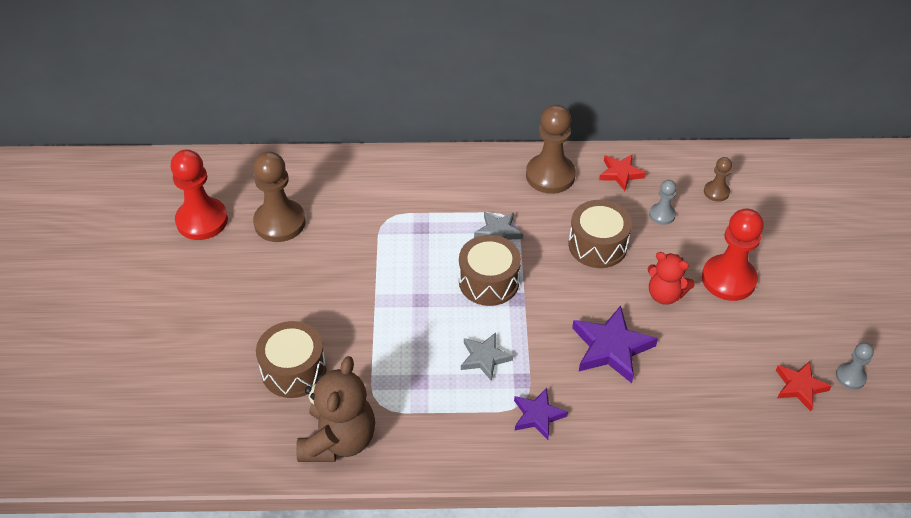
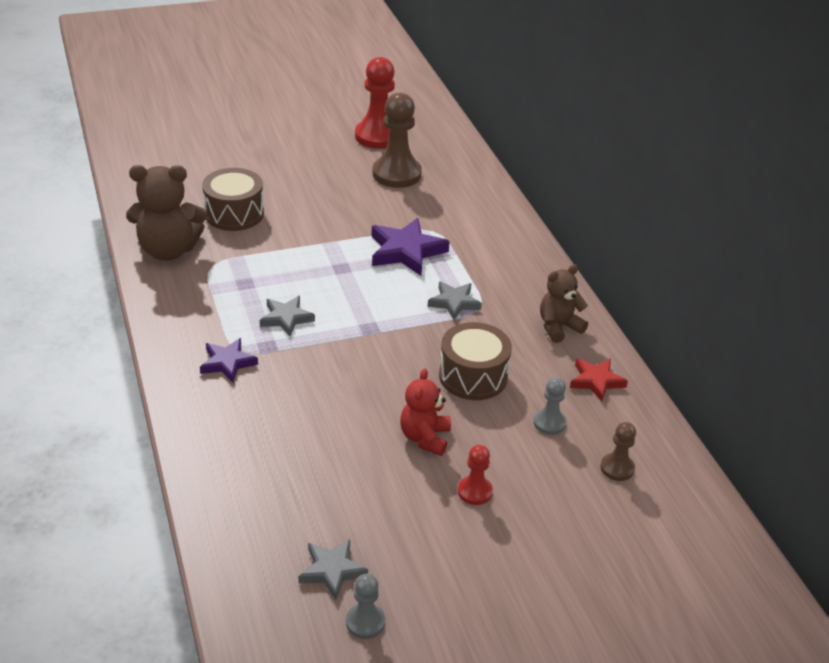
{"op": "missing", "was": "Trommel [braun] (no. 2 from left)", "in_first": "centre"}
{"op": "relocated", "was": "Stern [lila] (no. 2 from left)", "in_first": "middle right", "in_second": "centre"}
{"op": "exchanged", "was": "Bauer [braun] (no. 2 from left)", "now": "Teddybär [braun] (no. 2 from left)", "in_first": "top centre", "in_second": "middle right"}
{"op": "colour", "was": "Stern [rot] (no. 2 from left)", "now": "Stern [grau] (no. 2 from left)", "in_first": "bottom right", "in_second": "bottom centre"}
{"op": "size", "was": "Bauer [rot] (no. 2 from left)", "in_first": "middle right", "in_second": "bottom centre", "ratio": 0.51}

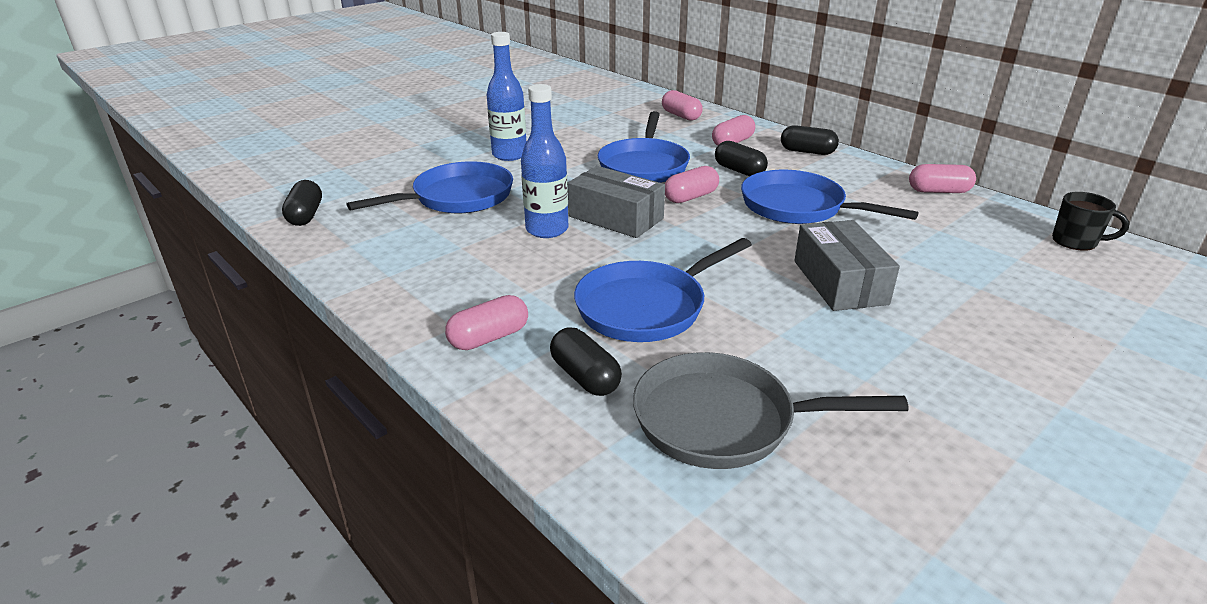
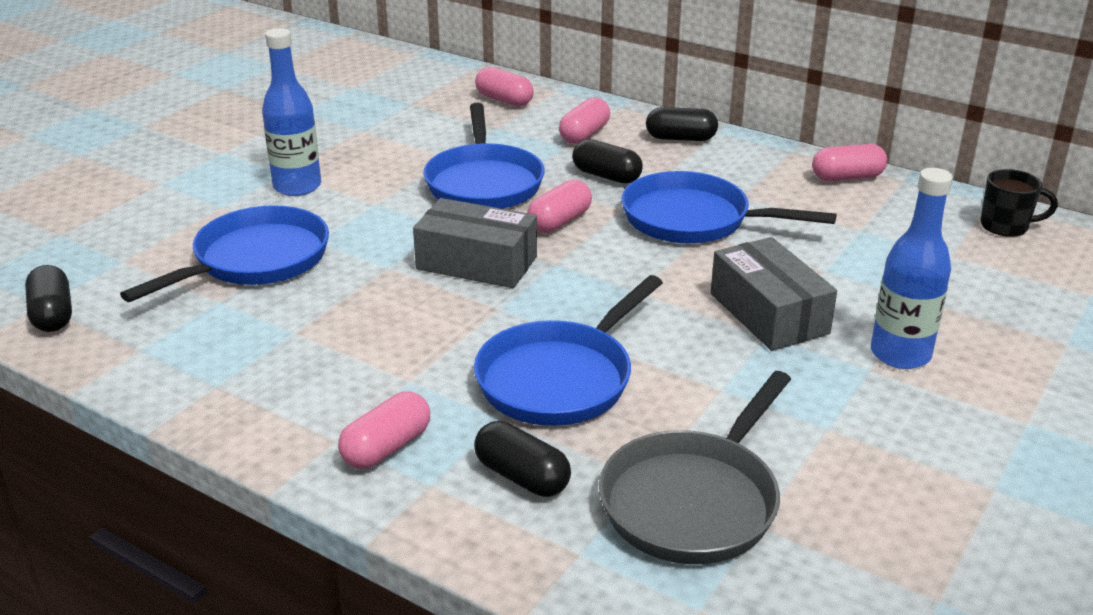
{"op": "relocated", "was": "Flasche [blau] (no. 2 from left)", "in_first": "top centre", "in_second": "middle right"}
{"op": "spun", "was": "Pfanne [grau]", "in_first": "bottom centre", "in_second": "bottom centre", "clockwise": -45}

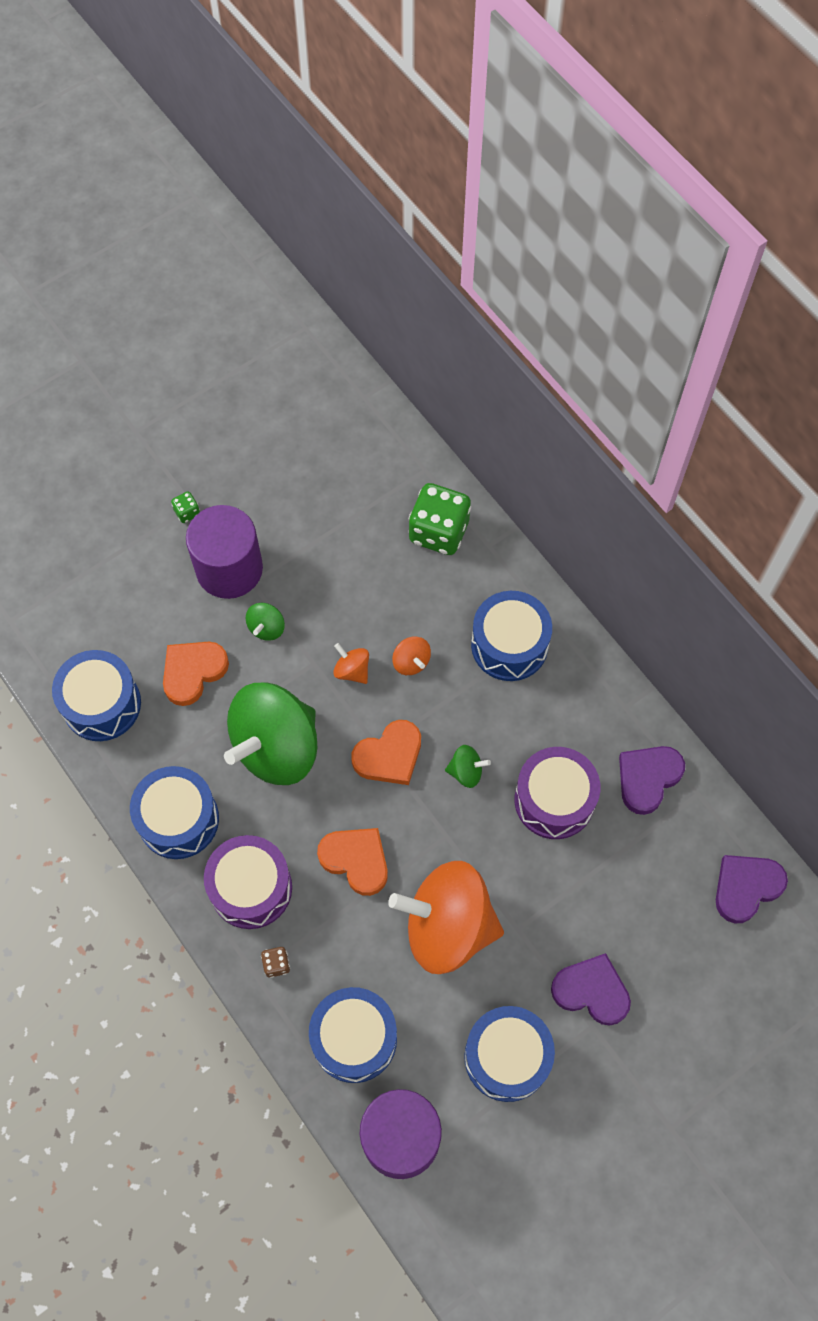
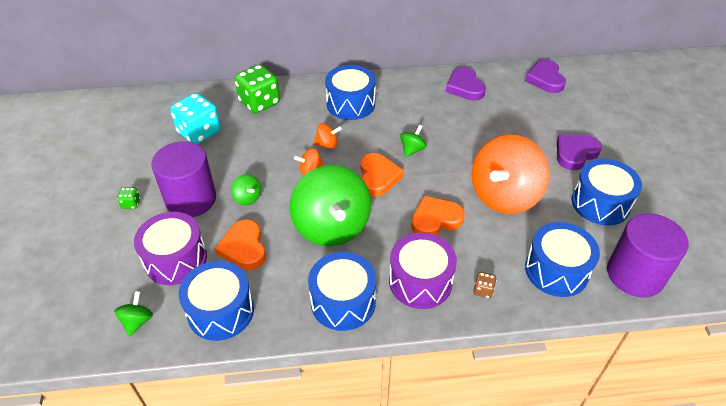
{"op": "appeared", "now": "Kreisel [grün] (no. 1 from left)", "in_second": "bottom left"}
{"op": "appeared", "now": "Spielwürfel [türkis]", "in_second": "top left"}
{"op": "relocated", "was": "Trommel [lila] (no. 2 from left in the first image)", "now": "Trommel [lila] (no. 1 from left)", "in_first": "middle right", "in_second": "middle left"}

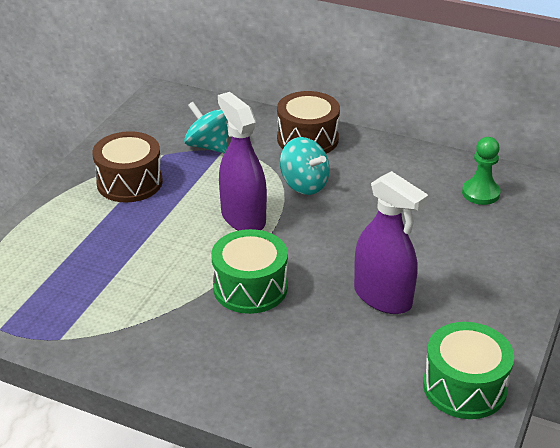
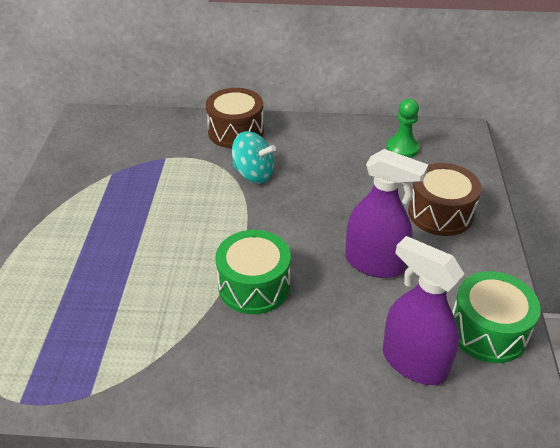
{"op": "missing", "was": "Kreisel [türkis] (no. 1 from left)", "in_first": "top centre"}
{"op": "relocated", "was": "Trommel [braun] (no. 1 from left in the first image)", "now": "Trommel [braun] (no. 2 from left)", "in_first": "middle left", "in_second": "middle right"}
{"op": "relocated", "was": "Sprühflasche [lila] (no. 1 from left in the first image)", "now": "Sprühflasche [lila] (no. 2 from left)", "in_first": "centre", "in_second": "bottom right"}

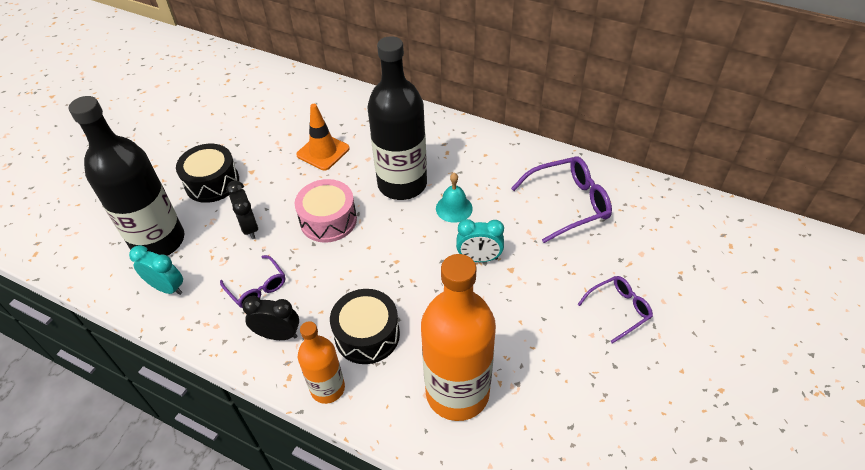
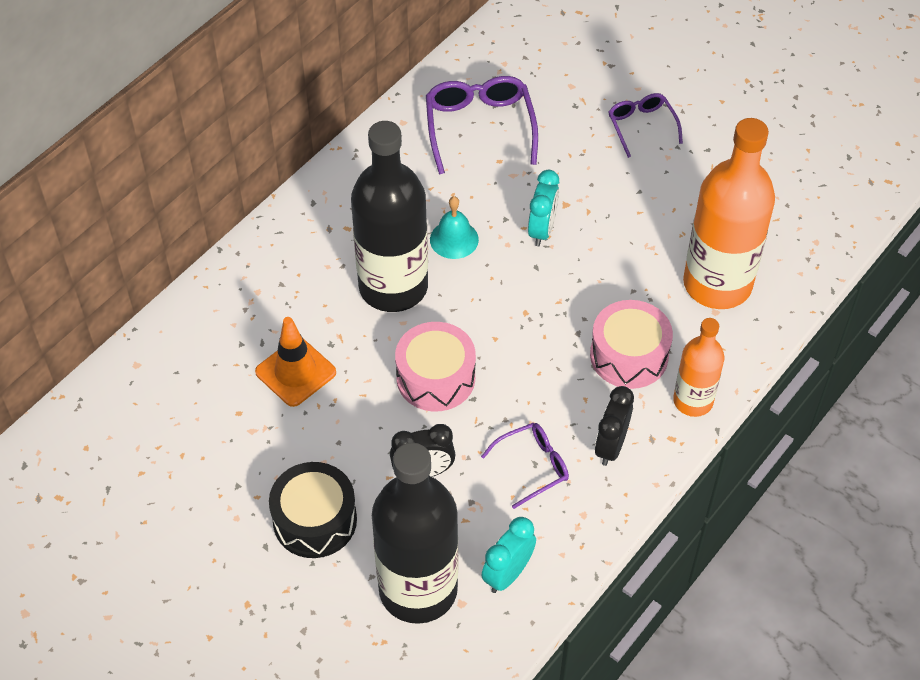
{"op": "colour", "was": "Trommel [schwarz] (no. 2 from left)", "now": "Trommel [rosa] (no. 2 from left)", "in_first": "bottom centre", "in_second": "middle right"}

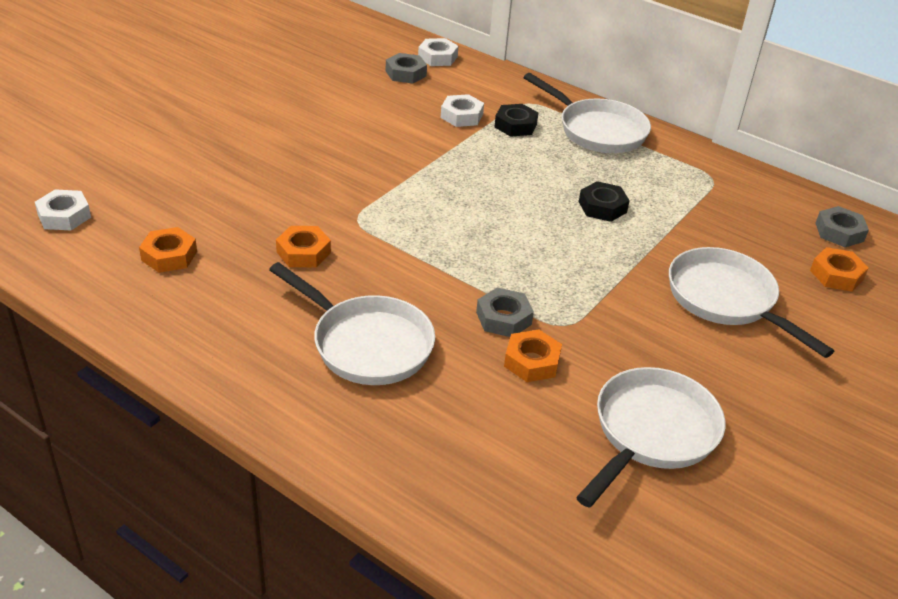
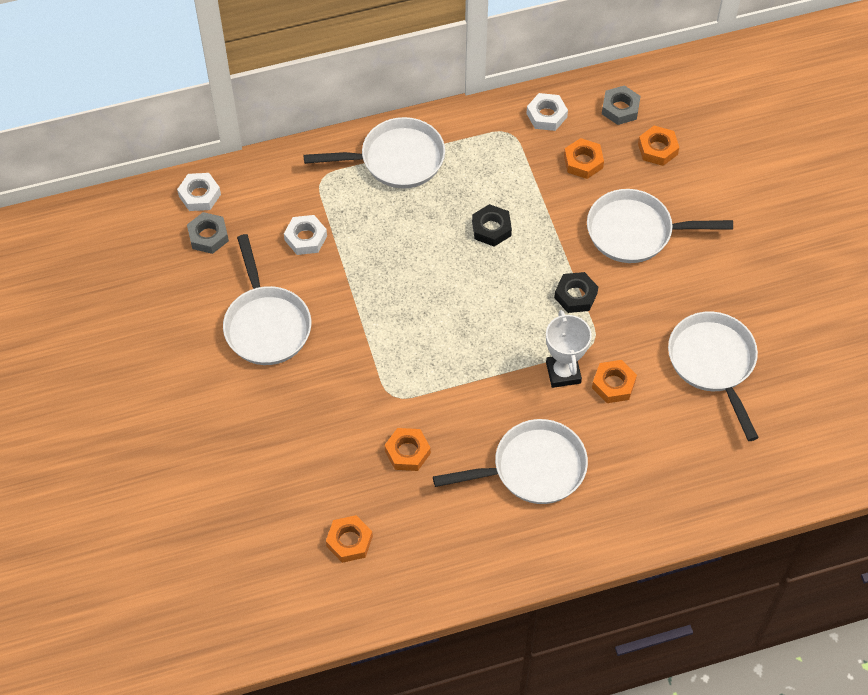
{"op": "appeared", "now": "Pfanne [weiß] (no. 1 from left)", "in_second": "middle left"}
{"op": "appeared", "now": "Sechskantmutter [orange] (no. 3 from left)", "in_second": "top right"}
{"op": "relocated", "was": "Sechskantmutter [weiß] (no. 1 from left in the first image)", "now": "Sechskantmutter [weiß] (no. 3 from left)", "in_first": "middle left", "in_second": "top centre"}
{"op": "relocated", "was": "Sechskantmutter [schwarz] (no. 1 from left in the first image)", "now": "Sechskantmutter [schwarz] (no. 2 from left)", "in_first": "top centre", "in_second": "centre"}
{"op": "exchanged", "was": "Sechskantmutter [grau] (no. 2 from left)", "now": "Pokal [weiß]", "in_first": "centre", "in_second": "centre"}

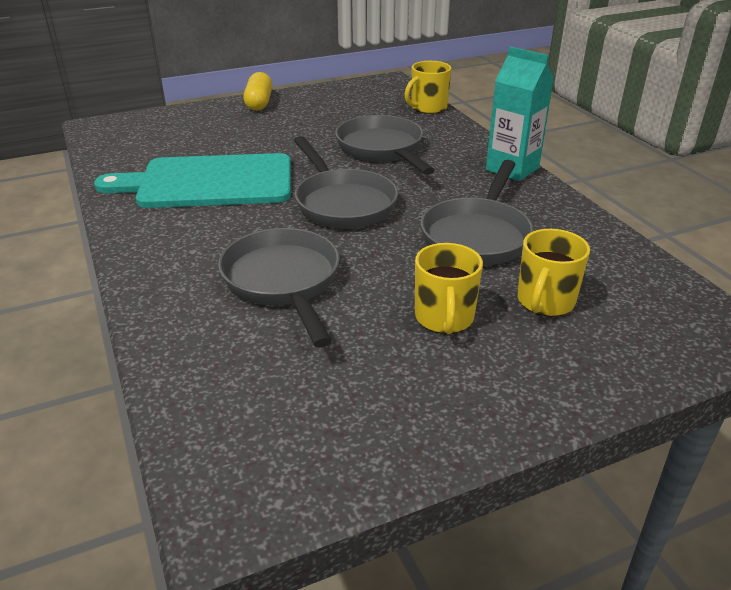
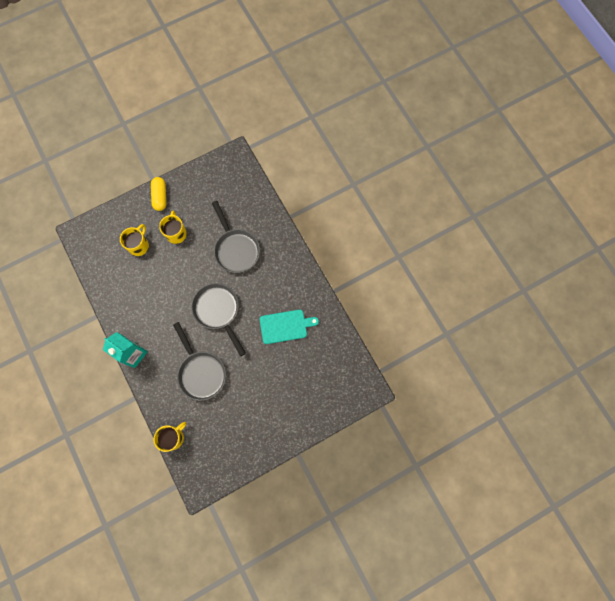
{"op": "missing", "was": "Pfanne [grau] (no. 4 from left)", "in_first": "centre"}
{"op": "relocated", "was": "Kapsel [gelb]", "in_first": "top centre", "in_second": "top left"}
{"op": "size", "was": "Schneidebrett [türkis]", "in_first": "top left", "in_second": "centre", "ratio": 0.62}

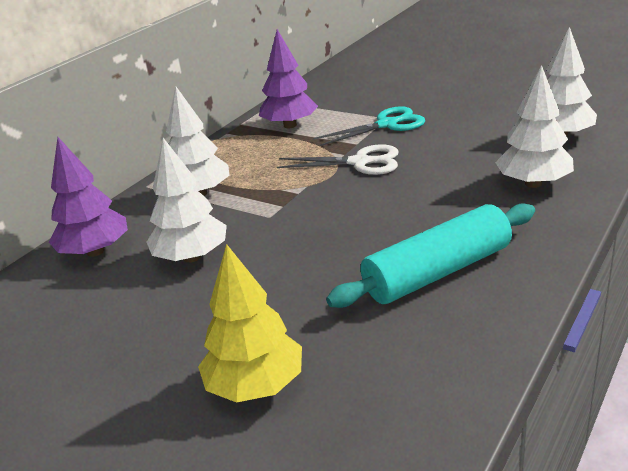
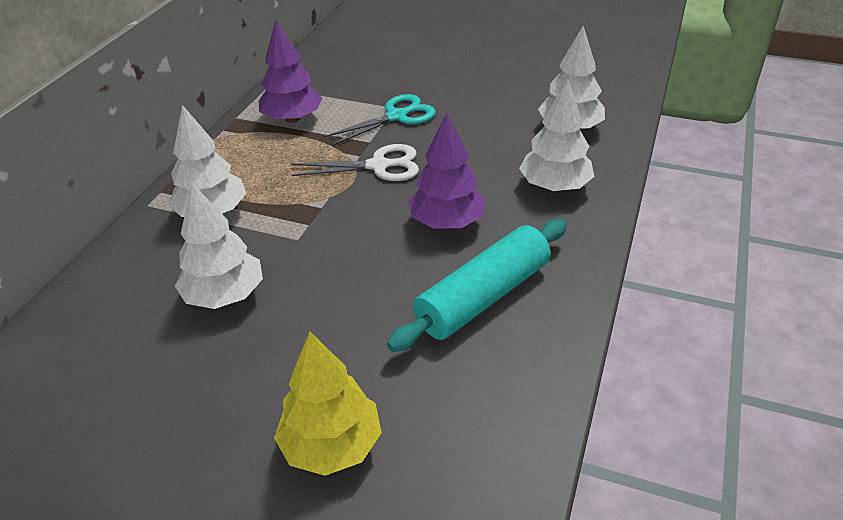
{"op": "relocated", "was": "Baum [lila] (no. 1 from left in the first image)", "now": "Baum [lila] (no. 2 from left)", "in_first": "middle left", "in_second": "top centre"}

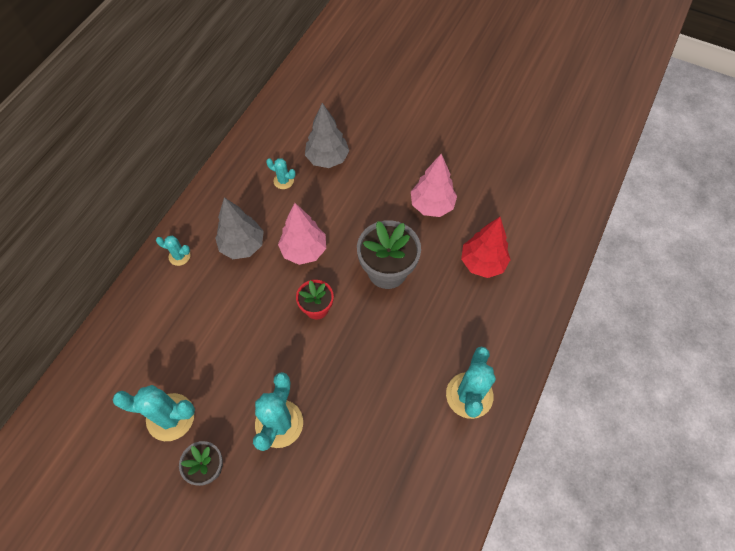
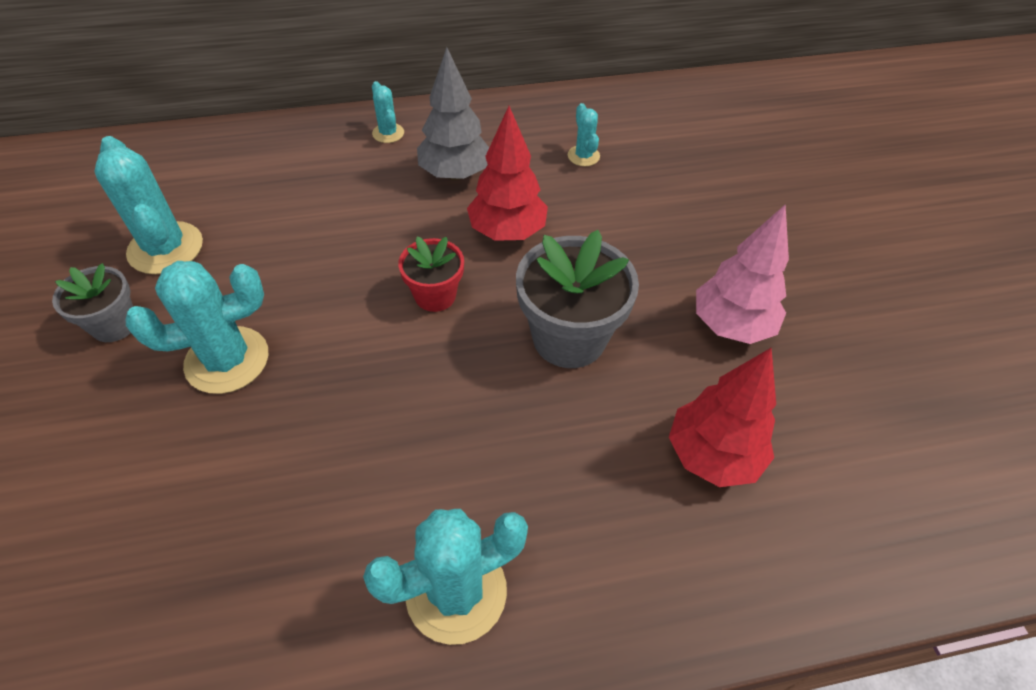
{"op": "missing", "was": "Baum [grau] (no. 2 from left)", "in_first": "top centre"}
{"op": "colour", "was": "Baum [rosa] (no. 1 from left)", "now": "Baum [rot] (no. 1 from left)", "in_first": "centre", "in_second": "top centre"}

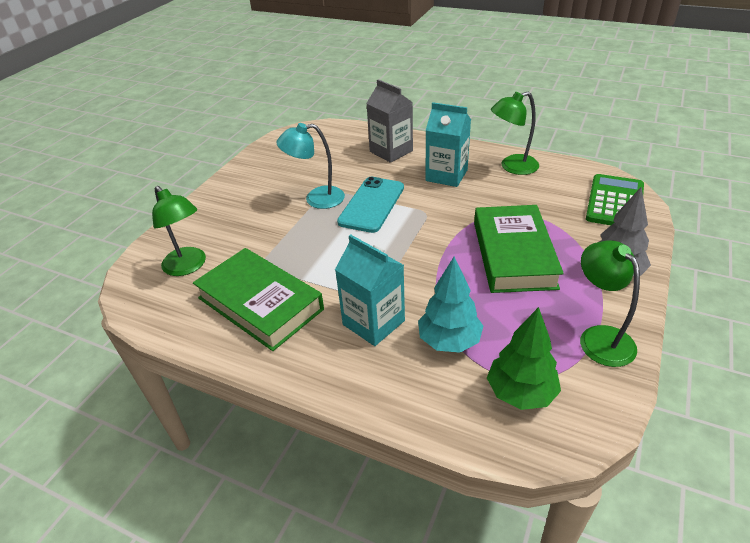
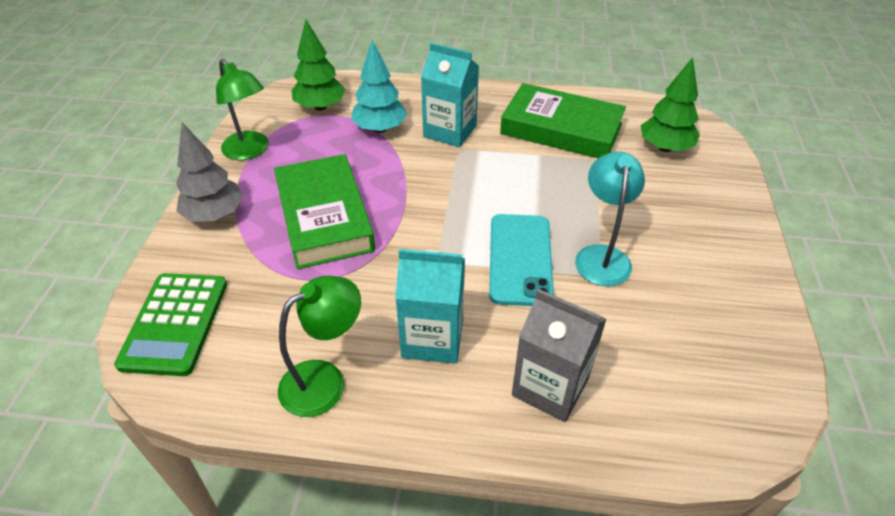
{"op": "exchanged", "was": "Lampe [grün] (no. 1 from left)", "now": "Baum [grün] (no. 2 from left)", "in_first": "middle left", "in_second": "top right"}
{"op": "spun", "was": "Lampe [türkis]", "in_first": "top centre", "in_second": "middle right", "clockwise": -60}

